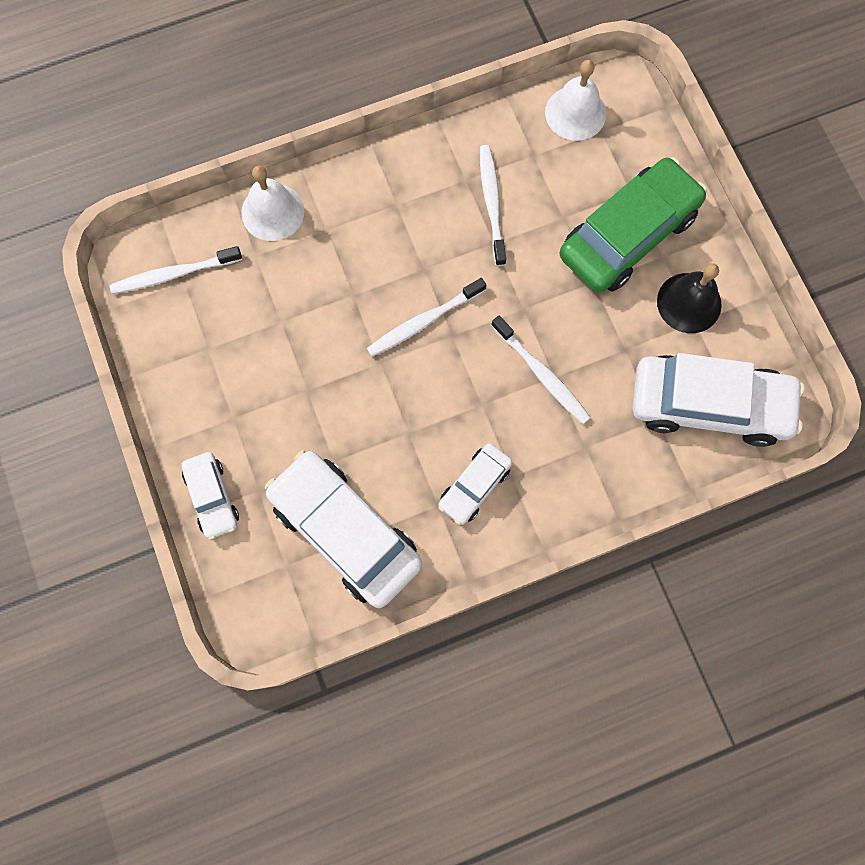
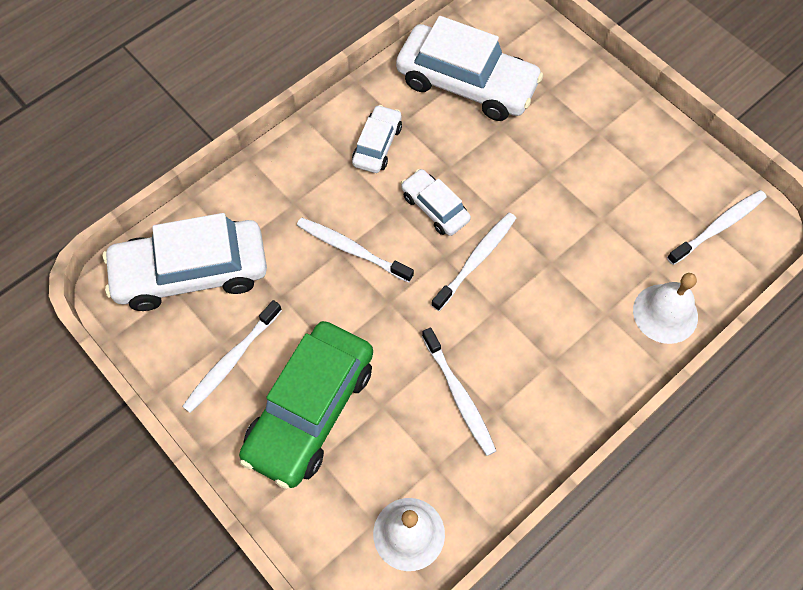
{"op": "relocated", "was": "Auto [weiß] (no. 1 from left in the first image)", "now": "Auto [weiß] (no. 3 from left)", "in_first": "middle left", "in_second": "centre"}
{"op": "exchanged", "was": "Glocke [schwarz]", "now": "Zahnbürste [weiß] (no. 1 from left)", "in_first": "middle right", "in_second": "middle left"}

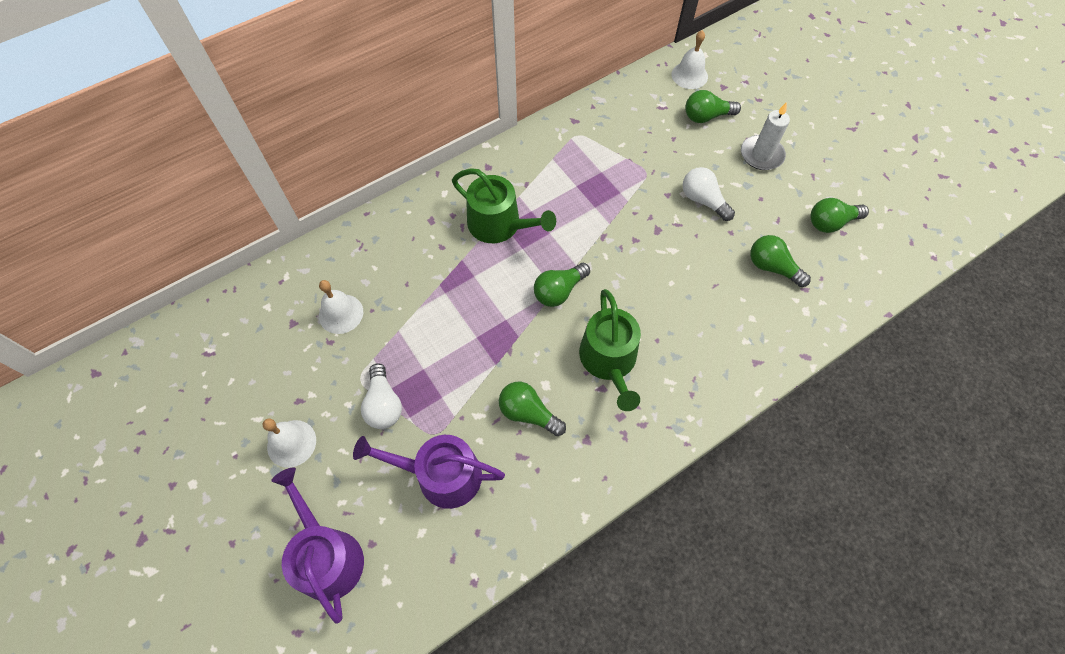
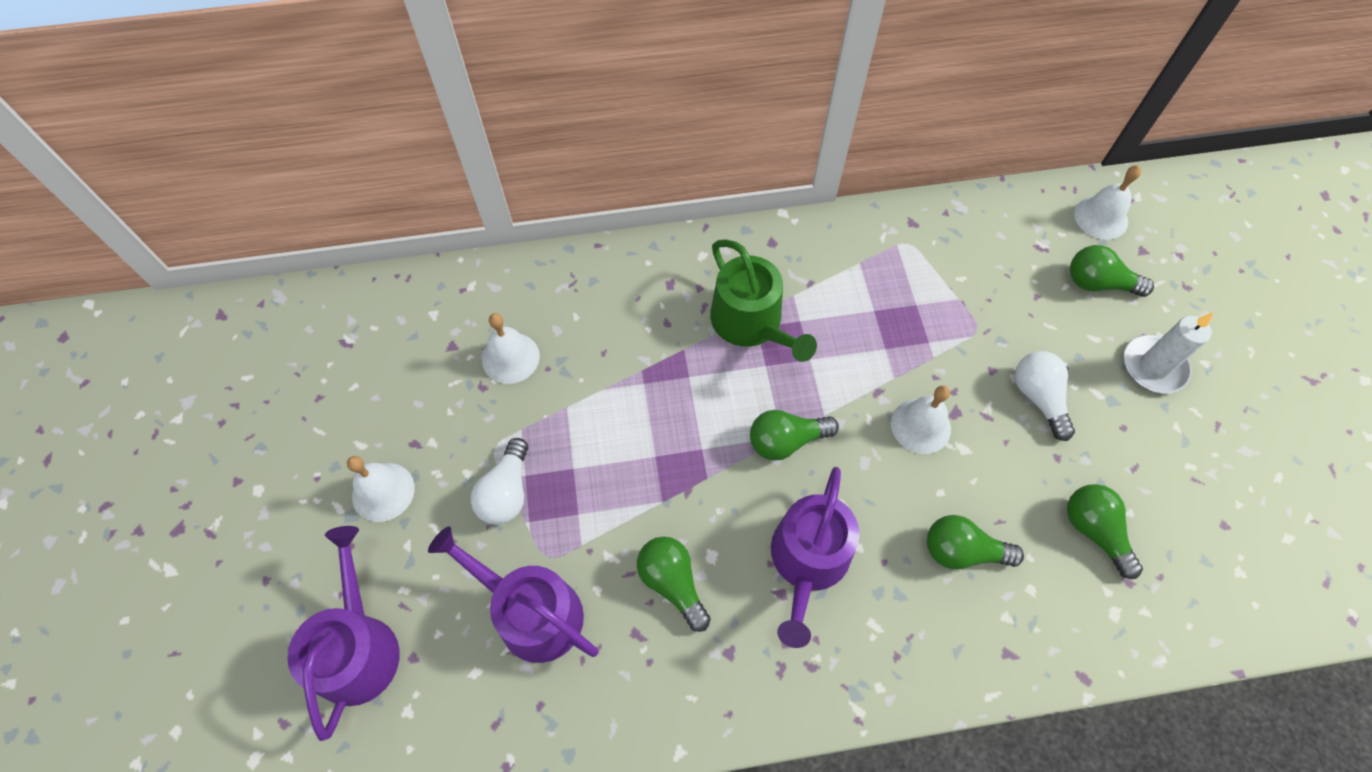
{"op": "appeared", "now": "Glocke [weiß] (no. 3 from left)", "in_second": "middle right"}
{"op": "relocated", "was": "Glühbirne [grün] (no. 5 from left in the first image)", "now": "Glühbirne [grün] (no. 3 from left)", "in_first": "top right", "in_second": "bottom right"}
{"op": "colour", "was": "Gießkanne [grün] (no. 2 from left)", "now": "Gießkanne [lila] (no. 3 from left)", "in_first": "centre", "in_second": "bottom centre"}

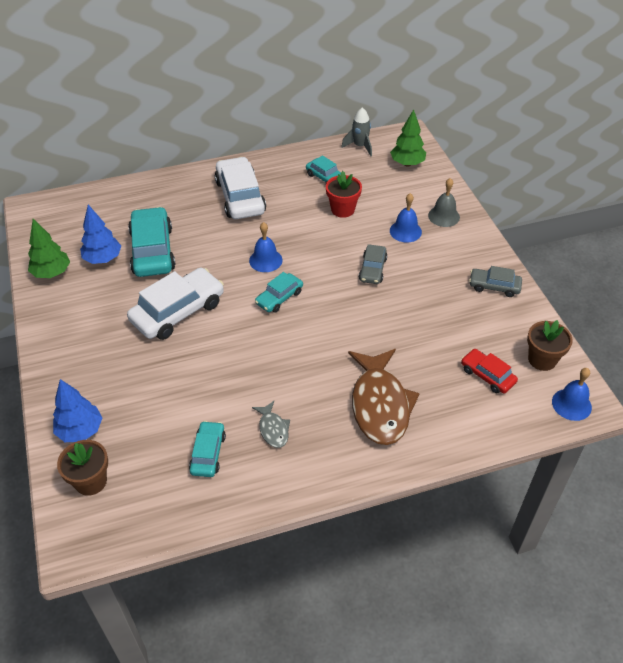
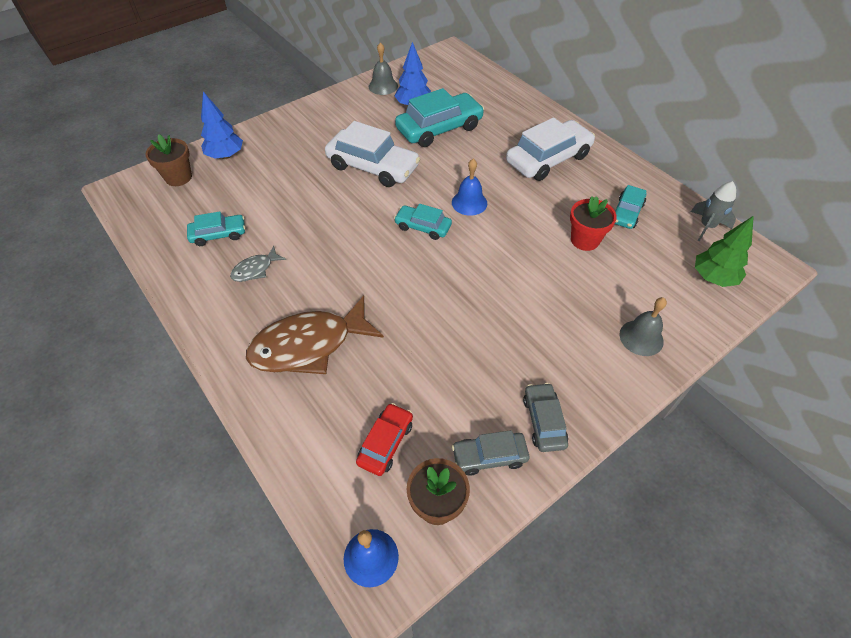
{"op": "missing", "was": "Glocke [blau] (no. 2 from left)", "in_first": "top centre"}
{"op": "relocated", "was": "Auto [grau] (no. 1 from left)", "in_first": "centre", "in_second": "bottom centre"}
{"op": "exchanged", "was": "Baum [grün] (no. 1 from left)", "now": "Glocke [grau] (no. 1 from left)", "in_first": "middle left", "in_second": "top centre"}

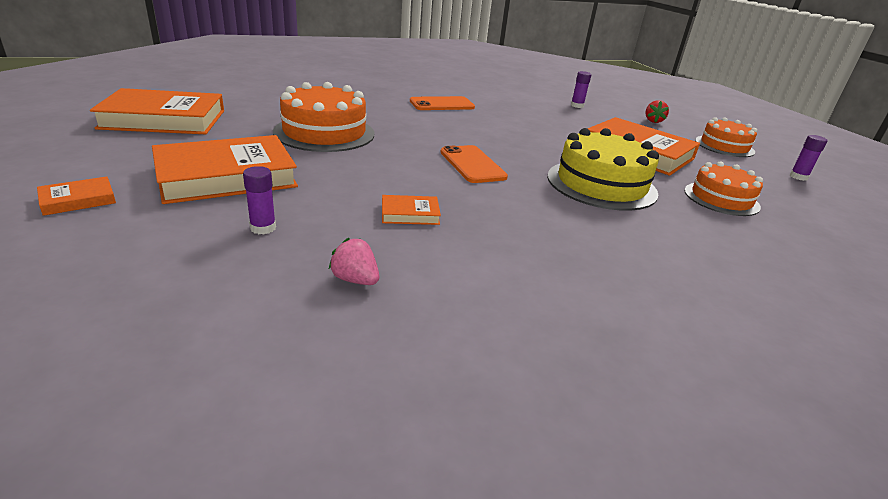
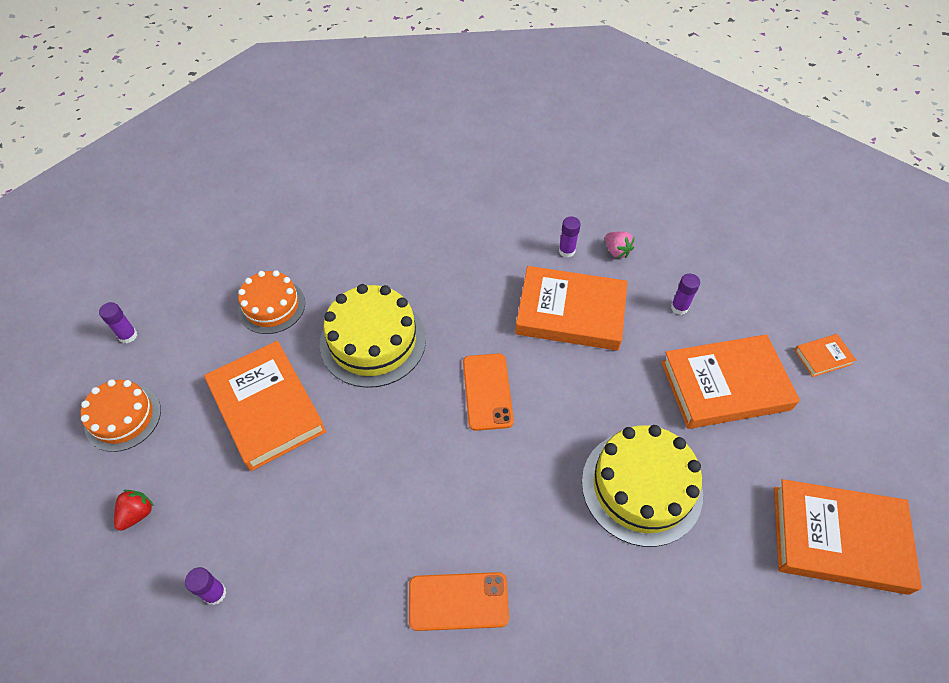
{"op": "appeared", "now": "Klebestift [lila] (no. 3 from left)", "in_second": "centre"}
{"op": "colour", "was": "Kuchen [orange] (no. 1 from left)", "now": "Kuchen [gelb] (no. 2 from left)", "in_first": "top centre", "in_second": "bottom right"}
{"op": "size", "was": "Buch [orange] (no. 4 from left in the first image)", "in_first": "centre", "in_second": "centre", "ratio": 2.29}

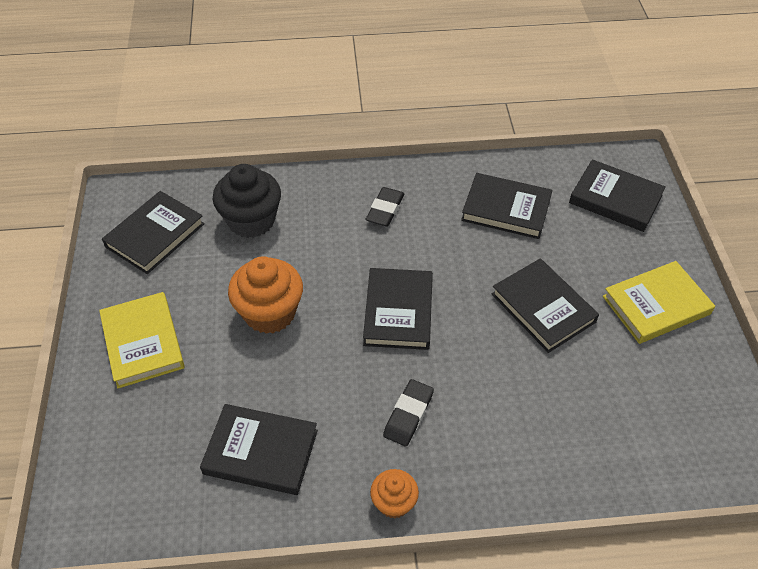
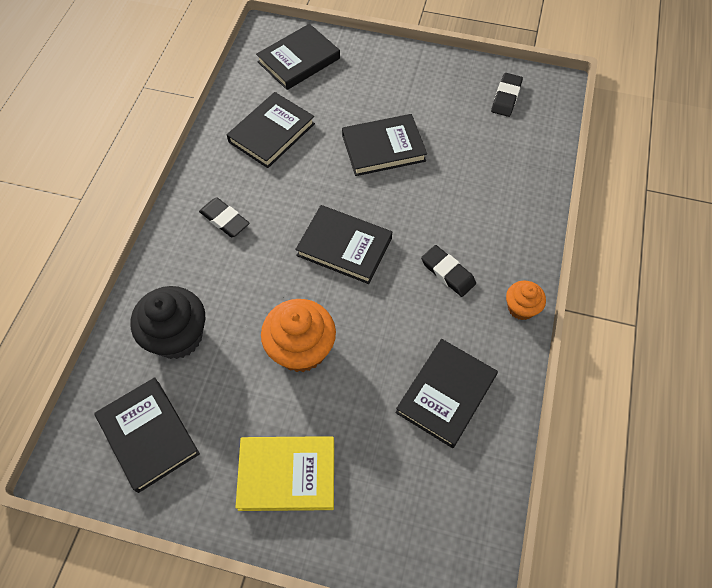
{"op": "missing", "was": "Buch [gelb] (no. 2 from left)", "in_first": "middle right"}
{"op": "appeared", "now": "Radiergummi [schwarz] (no. 3 from left)", "in_second": "top right"}

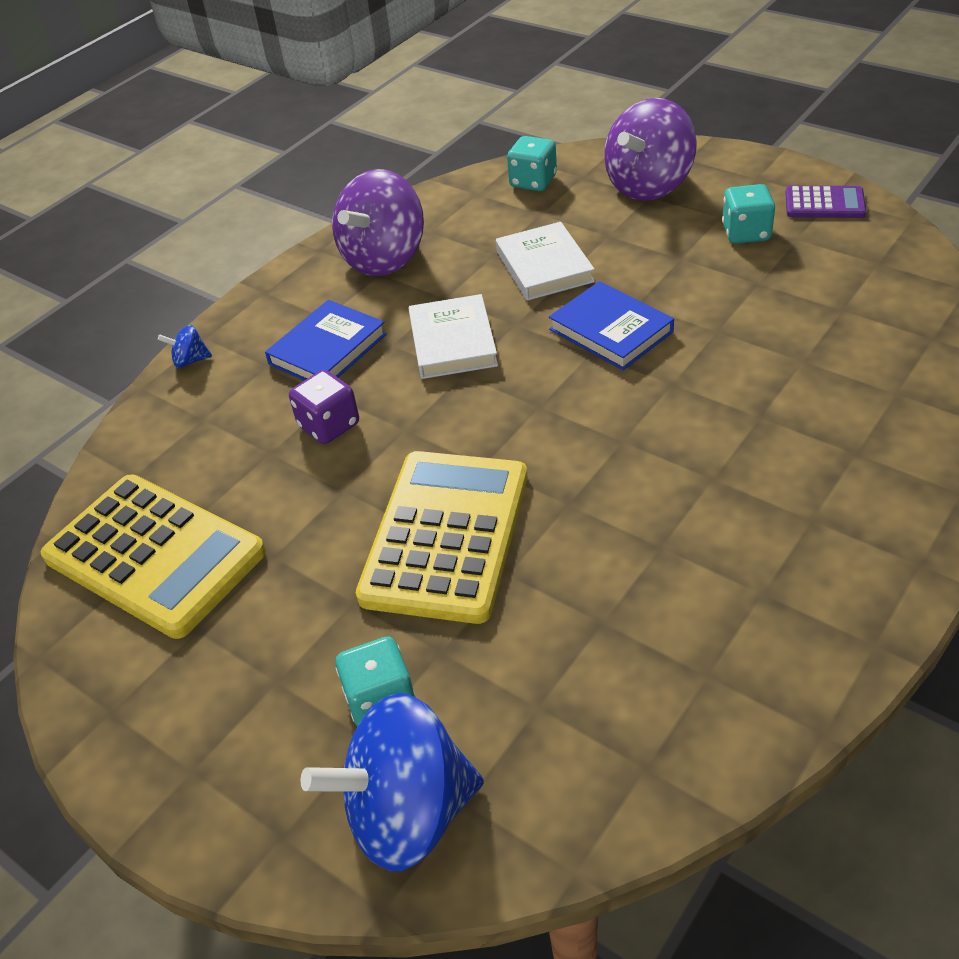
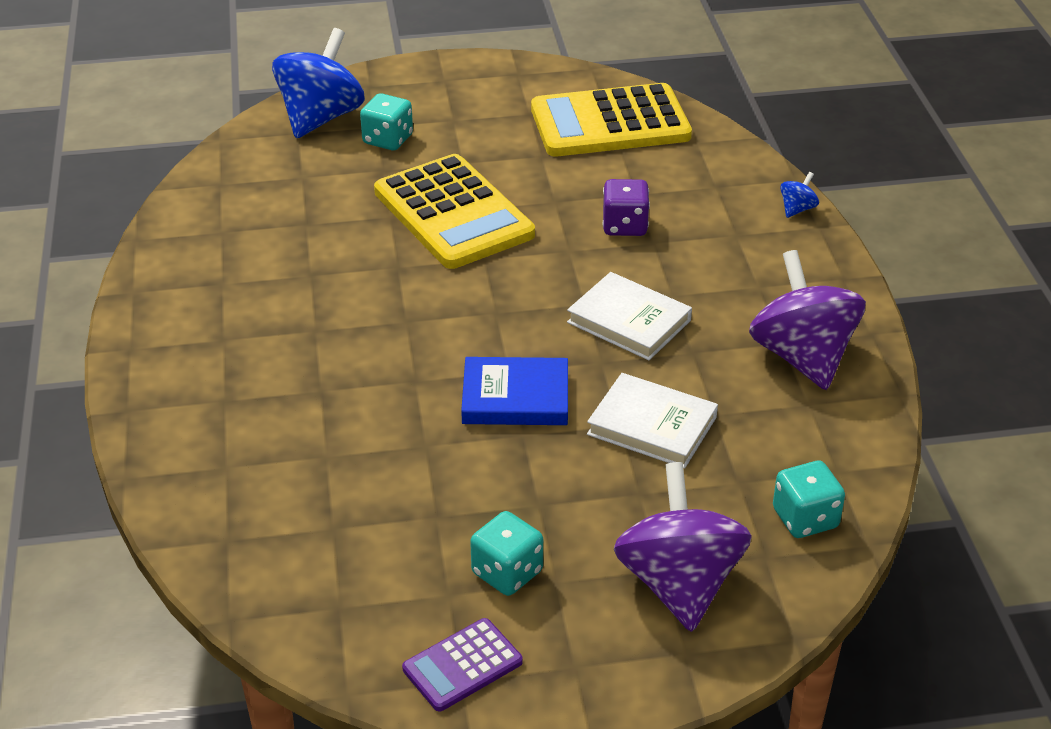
{"op": "missing", "was": "Buch [blau] (no. 1 from left)", "in_first": "centre"}

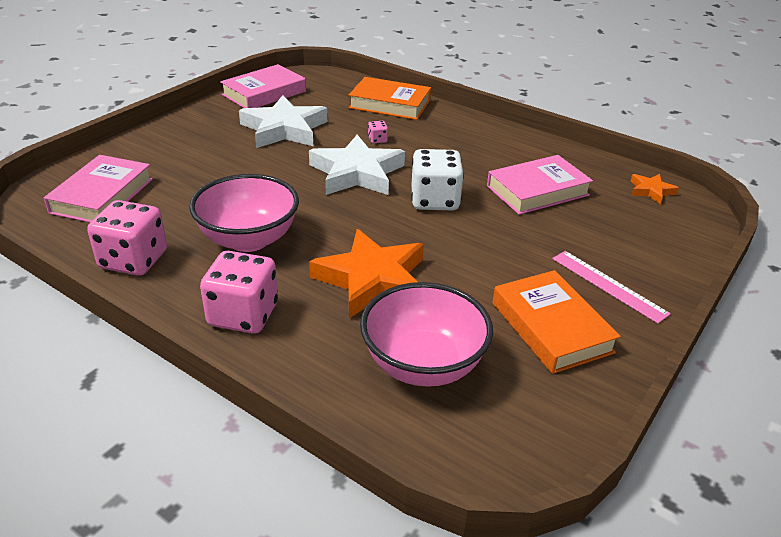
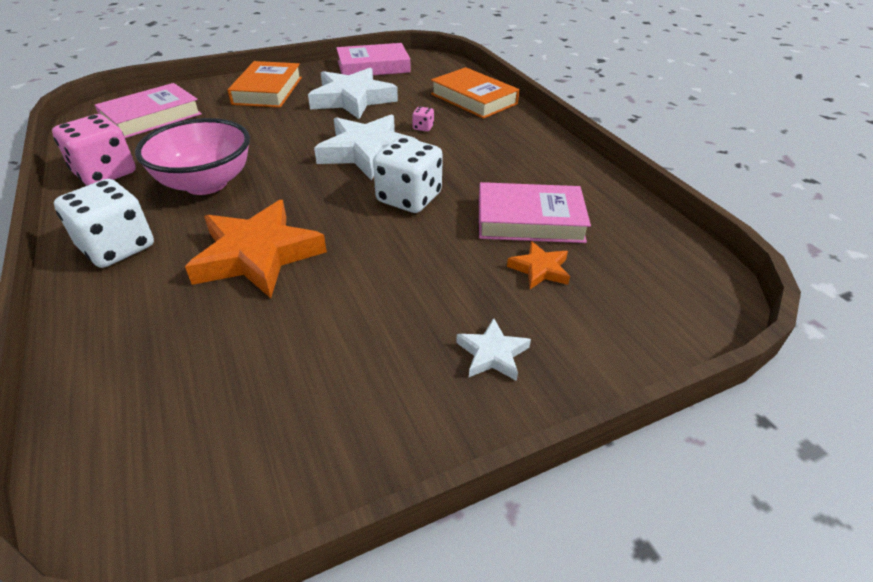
{"op": "missing", "was": "Schüssel [rosa] (no. 2 from left)", "in_first": "centre"}
{"op": "relocated", "was": "Buch [orange] (no. 2 from left in the first image)", "now": "Buch [orange] (no. 1 from left)", "in_first": "middle right", "in_second": "top left"}
{"op": "relocated", "was": "Stern [orange] (no. 2 from left)", "in_first": "middle right", "in_second": "centre"}
{"op": "exchanged", "was": "Lineal [rosa]", "now": "Stern [weiß] (no. 3 from left)", "in_first": "middle right", "in_second": "centre"}
{"op": "colour", "was": "Spielwürfel [rosa] (no. 2 from left)", "now": "Spielwürfel [weiß] (no. 1 from left)", "in_first": "middle left", "in_second": "middle left"}

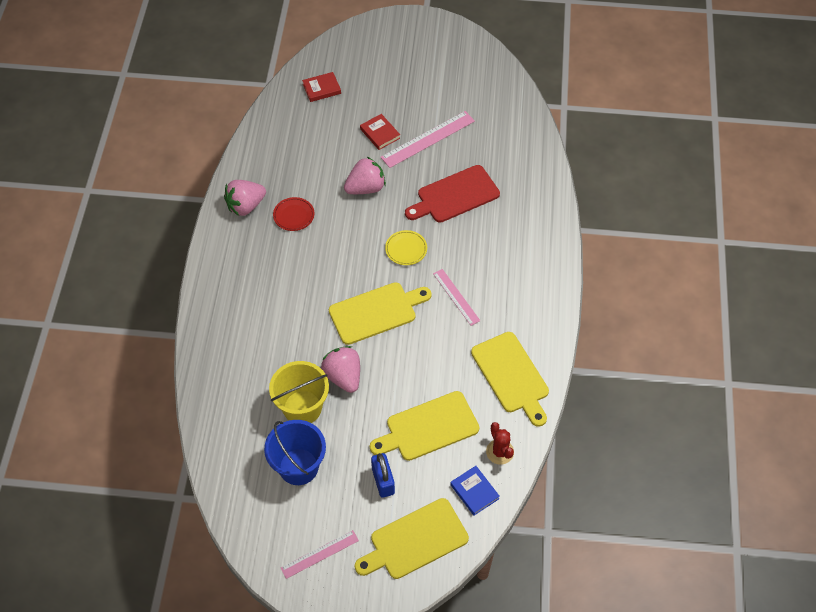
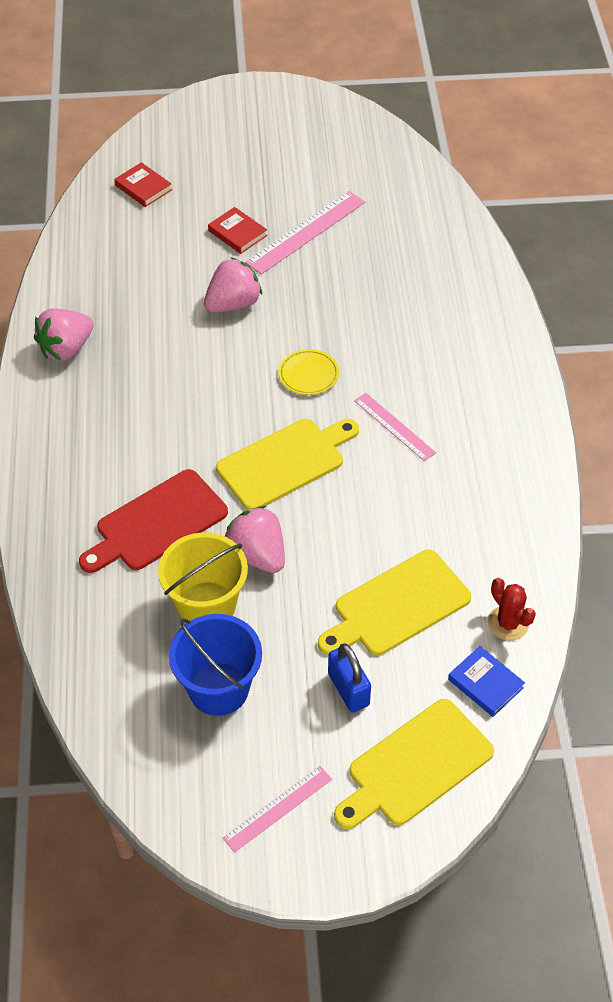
{"op": "missing", "was": "Teller [rot]", "in_first": "centre"}
{"op": "missing", "was": "Schneidebrett [gelb] (no. 4 from left)", "in_first": "centre"}
{"op": "relocated", "was": "Schneidebrett [rot]", "in_first": "top centre", "in_second": "middle left"}
{"op": "spun", "was": "Buch [rot] (no. 1 from left)", "in_first": "top centre", "in_second": "top left", "clockwise": 75}

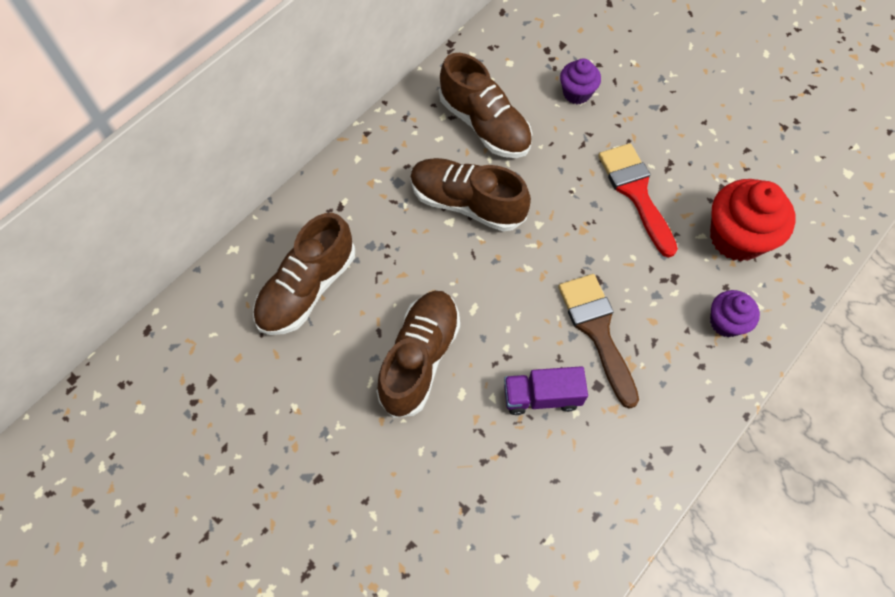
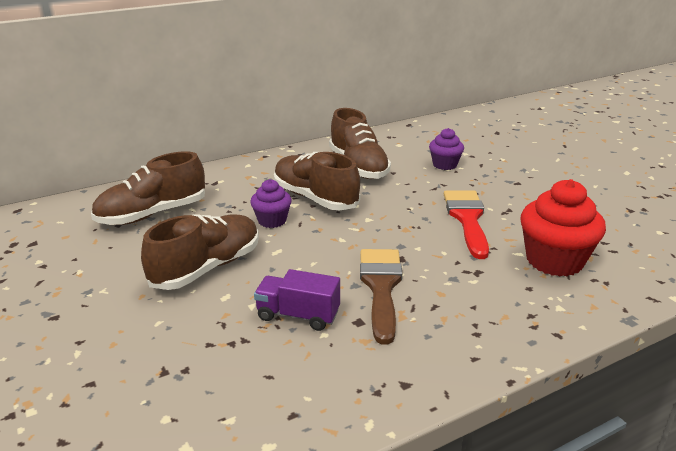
{"op": "relocated", "was": "Muffin [lila] (no. 2 from left in the first image)", "now": "Muffin [lila] (no. 1 from left)", "in_first": "middle right", "in_second": "centre"}

